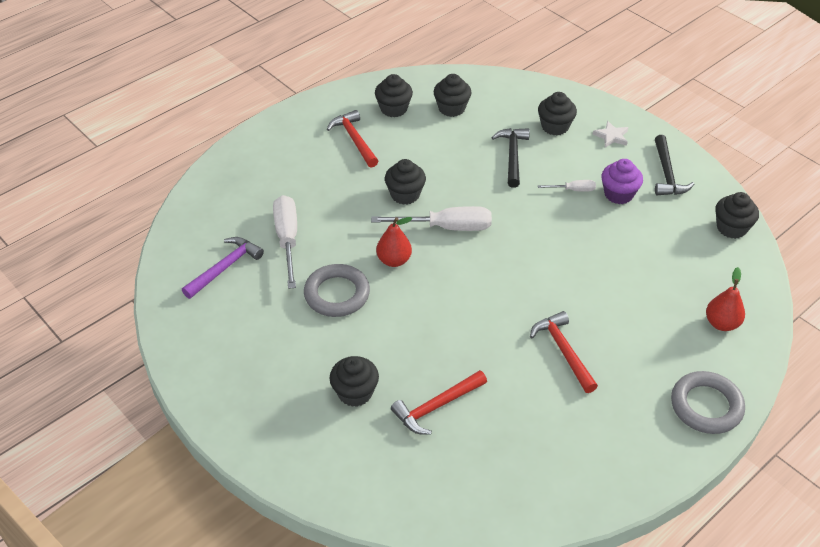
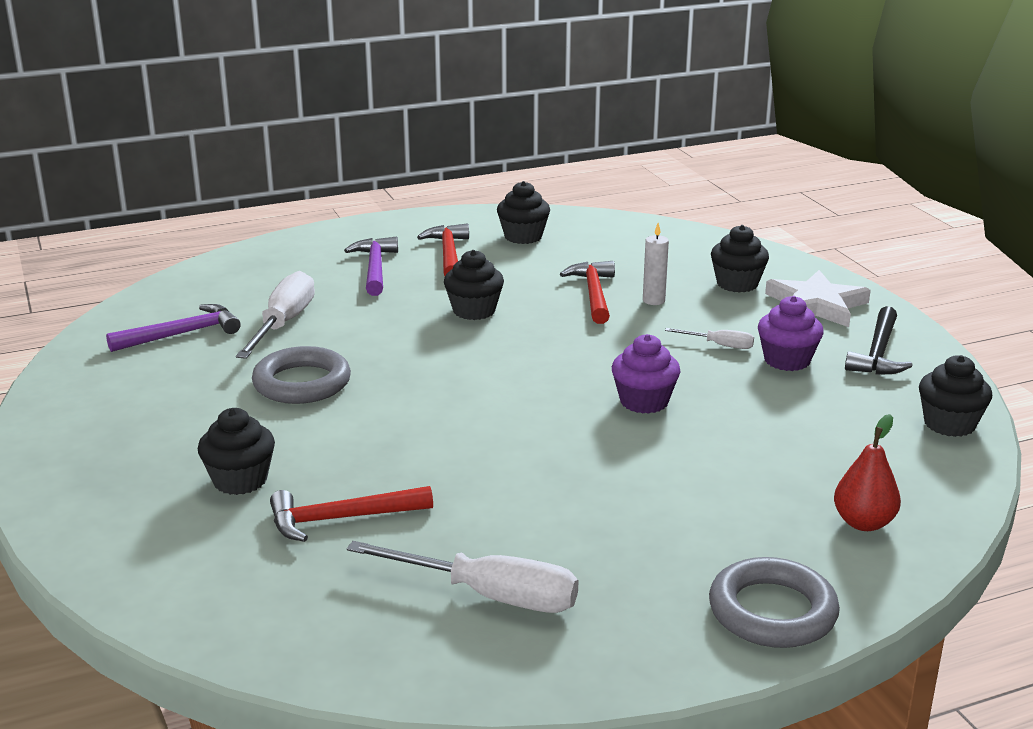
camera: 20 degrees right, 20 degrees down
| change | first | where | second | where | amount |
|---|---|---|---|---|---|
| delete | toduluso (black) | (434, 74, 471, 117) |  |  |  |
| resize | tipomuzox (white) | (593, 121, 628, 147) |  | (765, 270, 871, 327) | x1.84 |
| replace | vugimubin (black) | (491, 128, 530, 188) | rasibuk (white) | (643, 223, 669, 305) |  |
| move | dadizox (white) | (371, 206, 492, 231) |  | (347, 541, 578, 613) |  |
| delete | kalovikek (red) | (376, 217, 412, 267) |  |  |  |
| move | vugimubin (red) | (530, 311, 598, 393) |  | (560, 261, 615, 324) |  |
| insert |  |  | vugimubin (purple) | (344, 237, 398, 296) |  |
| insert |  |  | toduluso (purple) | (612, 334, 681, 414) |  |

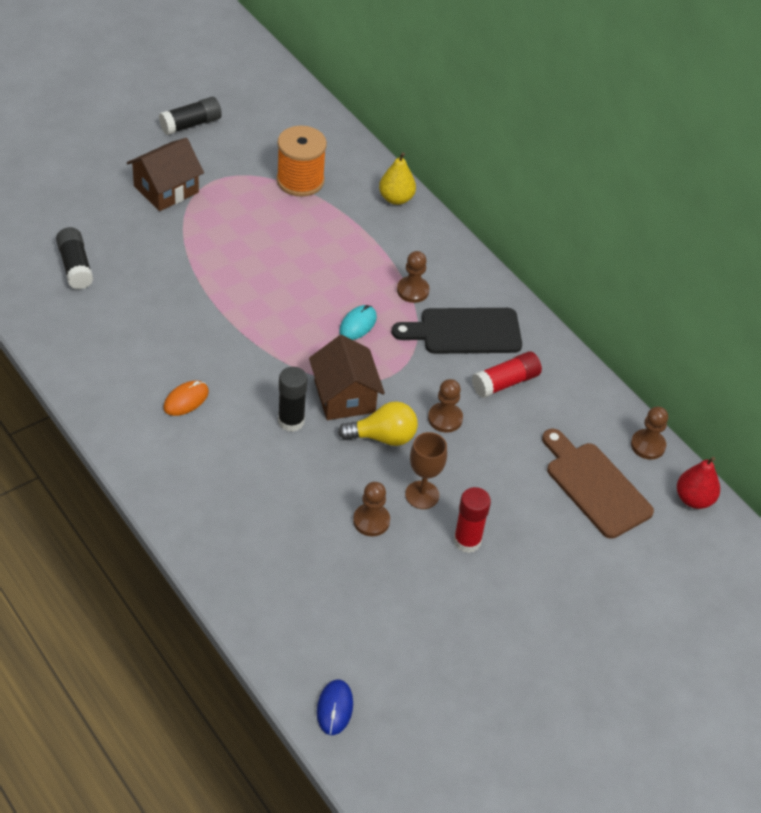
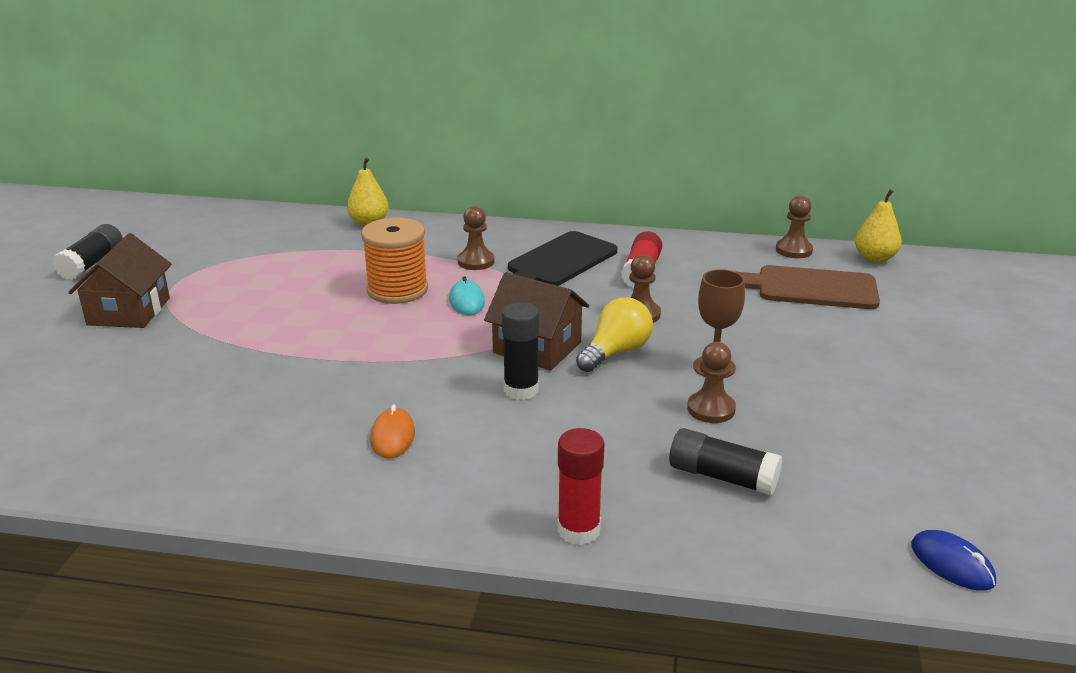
camera: 40 degrees left, 20 degrees down
| change | first | where | second | where | amount |
|---|---|---|---|---|---|
| move | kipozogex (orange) | (277, 126, 327, 197) |  | (361, 218, 428, 304) |  |
| move | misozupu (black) | (56, 227, 93, 289) |  | (669, 428, 782, 496) |  |
| recolor | kalovikek (red) | (677, 457, 720, 509) | kalovikek (yellow) | (855, 189, 902, 263) |  |
| move | misozupu (red) | (453, 487, 491, 553) |  | (557, 428, 604, 545) |  |

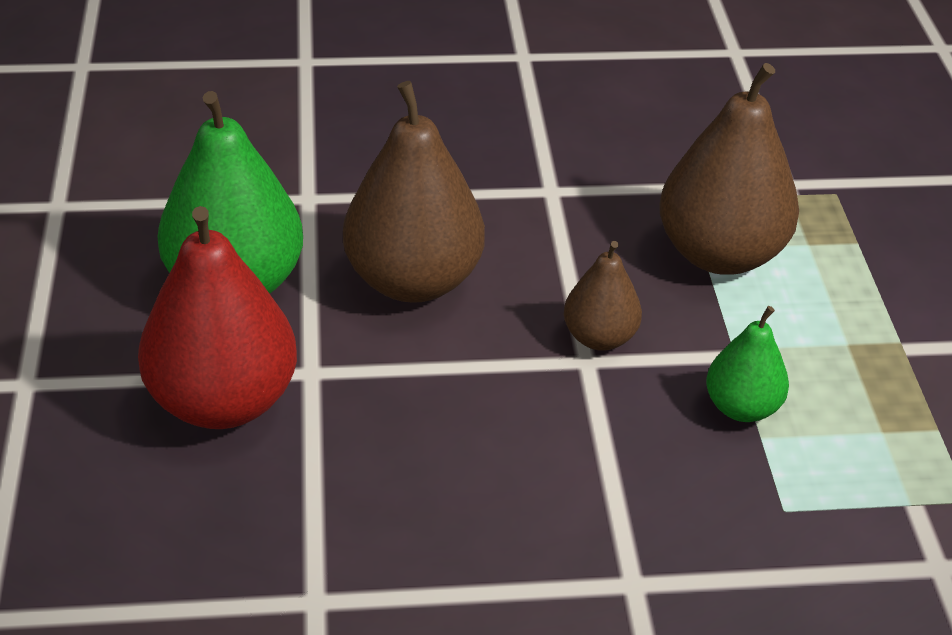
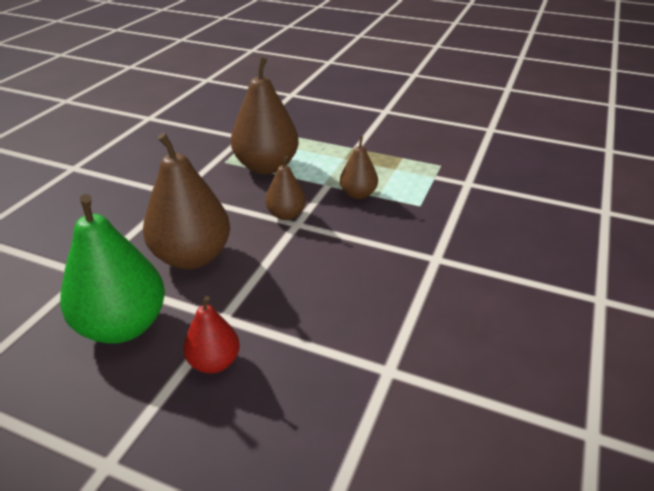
camera: 60 degrees left, 5 degrees down
| change | first | where | second | where | amount |
|---|---|---|---|---|---|
| resize | kalovikek (red) | (138, 206, 297, 429) |  | (183, 296, 240, 373) | x0.54 |
| recolor | kalovikek (green) | (706, 306, 789, 422) | kalovikek (brown) | (340, 136, 378, 199) |  |

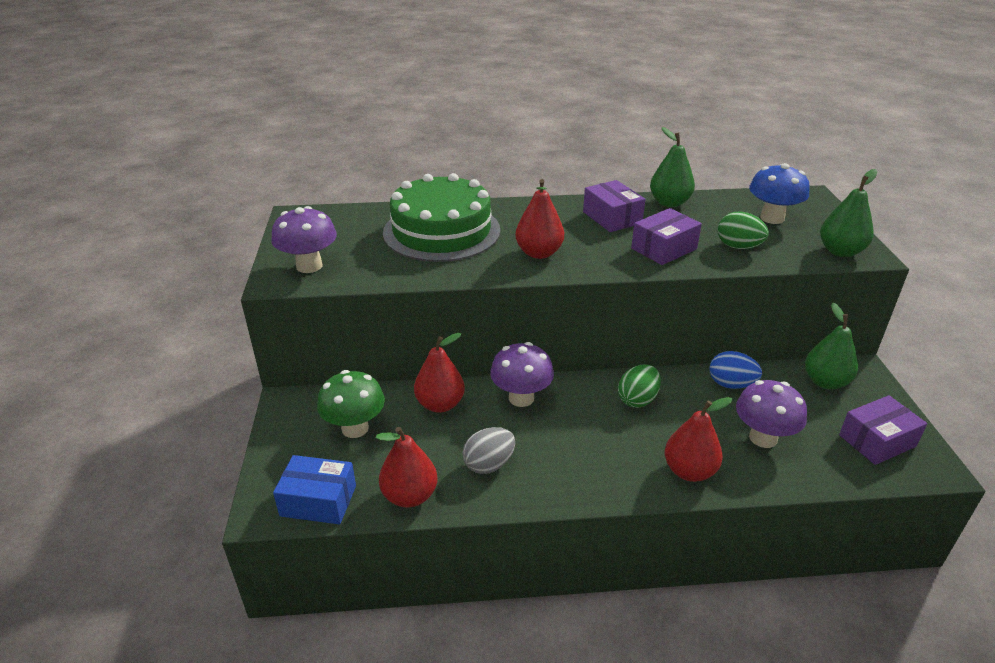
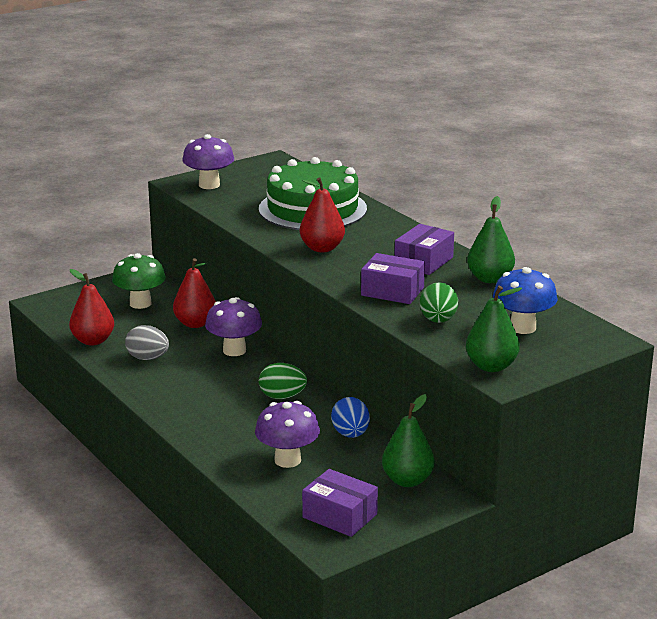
camera: 60 degrees right, 10 degrees down
| change | first | where | second | where | amount |
|---|---|---|---|---|---|
| delete | kalovikek (red) | (665, 397, 732, 482) |  |  |  |
| delete | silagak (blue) | (273, 455, 356, 524) |  |  |  |

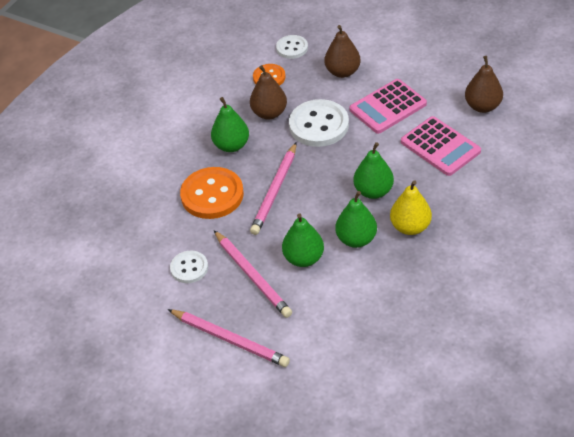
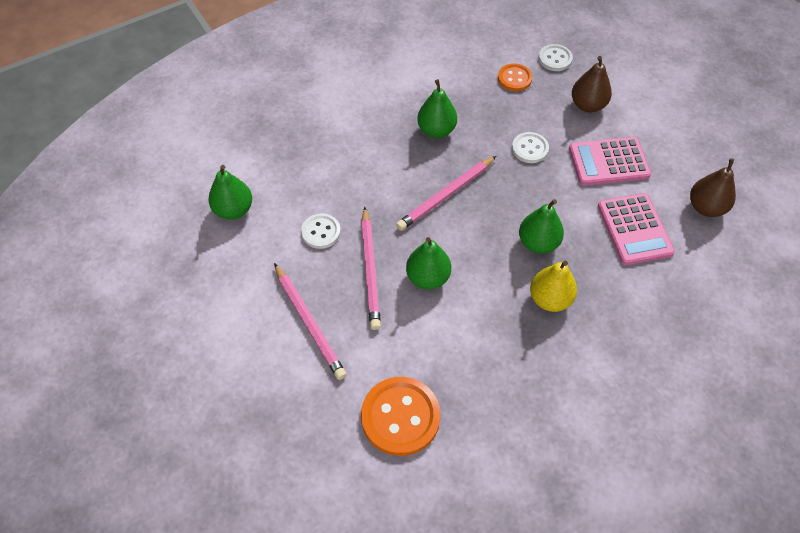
camera: 25 degrees right, 10 degrees up
| change | first | where | second | where | amount |
|---|---|---|---|---|---|
| delete | kalovikek (brown) | (250, 65, 287, 119) |  |  |  |
| resize | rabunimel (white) | (289, 99, 349, 147) |  | (512, 132, 549, 163) | x0.57 |
| move | rabunimel (orange) | (180, 167, 244, 219) |  | (361, 377, 441, 456) |  |
| move | kalovikek (green) | (335, 191, 377, 248) |  | (208, 165, 252, 220) |  |

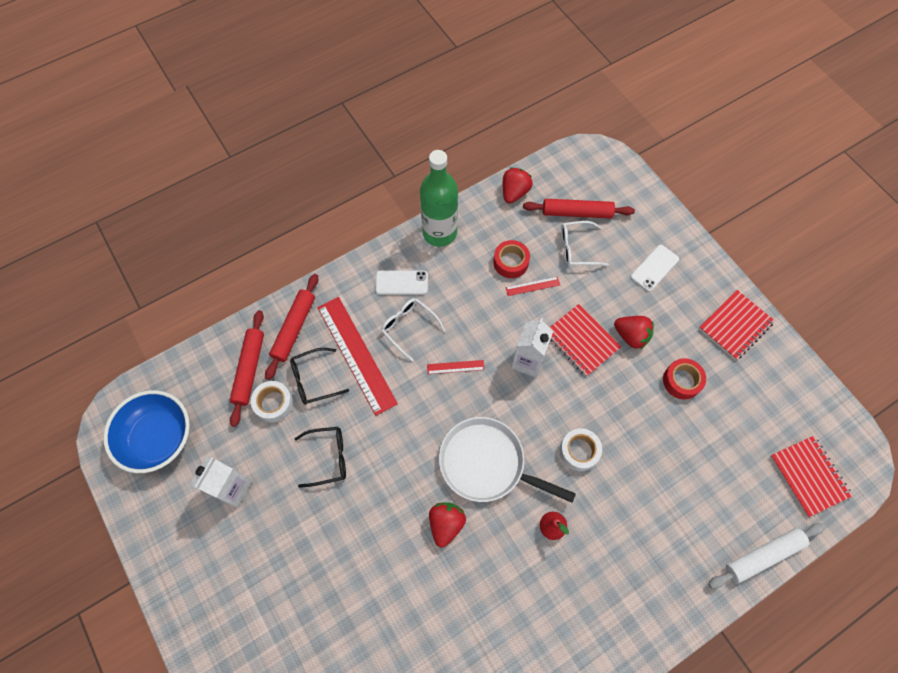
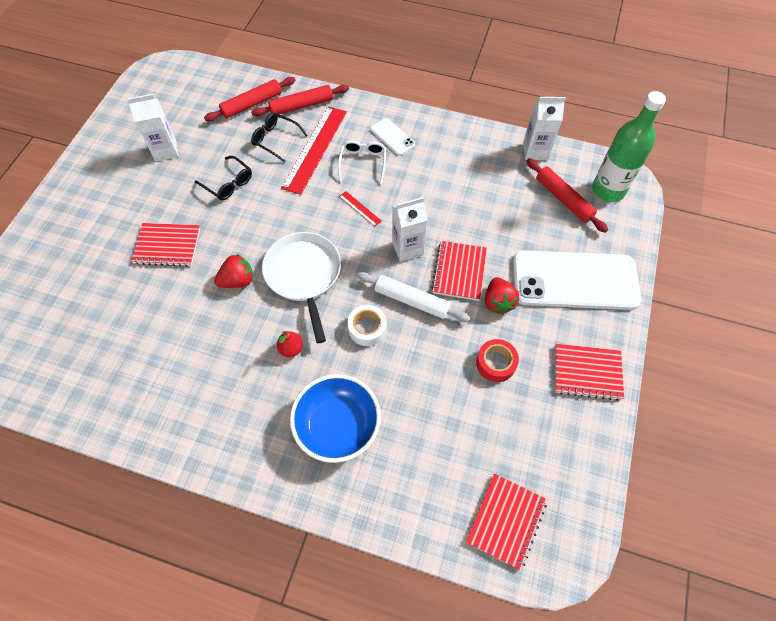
camera: 50 degrees right, 5 degrees down
| change | first | where | second | where | amount |
|---|---|---|---|---|---|
| move | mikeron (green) | (420, 150, 458, 247) |  | (592, 91, 666, 202) |  |
| replace | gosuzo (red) | (503, 167, 533, 204) | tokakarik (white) | (523, 97, 566, 160) |  |
| delete | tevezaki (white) | (561, 221, 609, 266) |  |  |  |
| delete | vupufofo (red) | (493, 240, 530, 278) |  |  |  |
| resize | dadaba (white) | (630, 245, 679, 292) |  | (513, 250, 641, 310) | x2.28 |
| delete | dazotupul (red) | (505, 276, 560, 296) |  |  |  |
| delete | vupufofo (white) | (251, 381, 293, 423) |  |  |  |
| move | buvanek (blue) | (103, 390, 190, 473) |  | (290, 374, 381, 463) |  |
| move | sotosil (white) | (708, 523, 825, 589) |  | (357, 272, 470, 322) |  |
| insert |  |  | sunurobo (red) | (131, 223, 200, 267) |  |

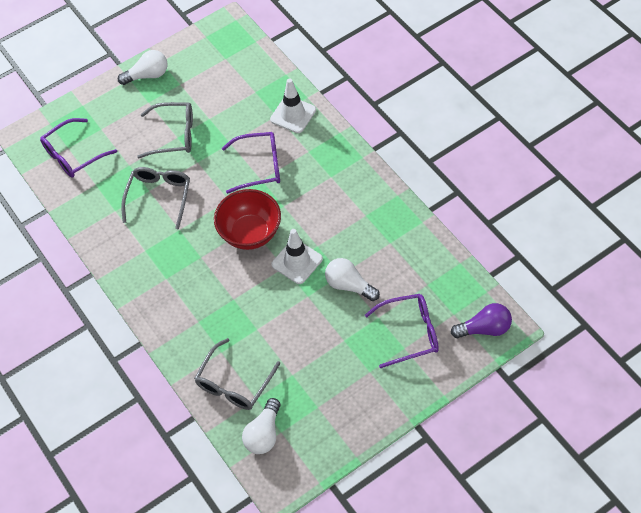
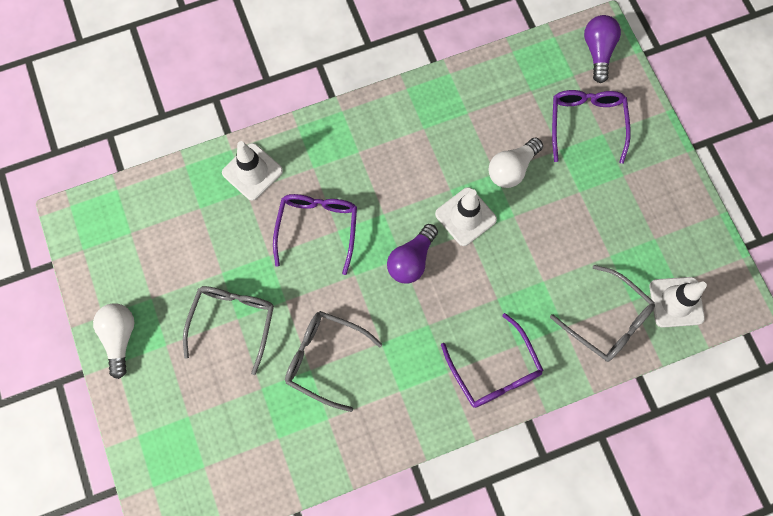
camera: 80 degrees left, 15 degrees up
| change | first | where | second | where | amount |
|---|---|---|---|---|---|
| move | tevezaki (purple) | (40, 118, 117, 178) |  | (441, 313, 544, 408) |  |
| replace | buvanek (red) | (214, 189, 281, 250) | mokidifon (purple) | (387, 224, 438, 284) |  |
| replace | mokidifon (white) | (242, 398, 280, 454) | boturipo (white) | (649, 277, 707, 328) |  |

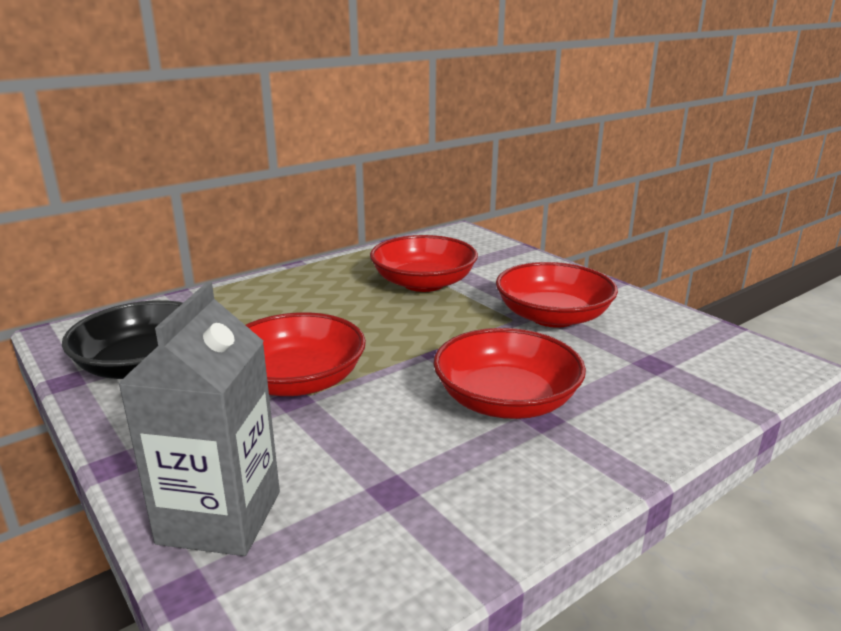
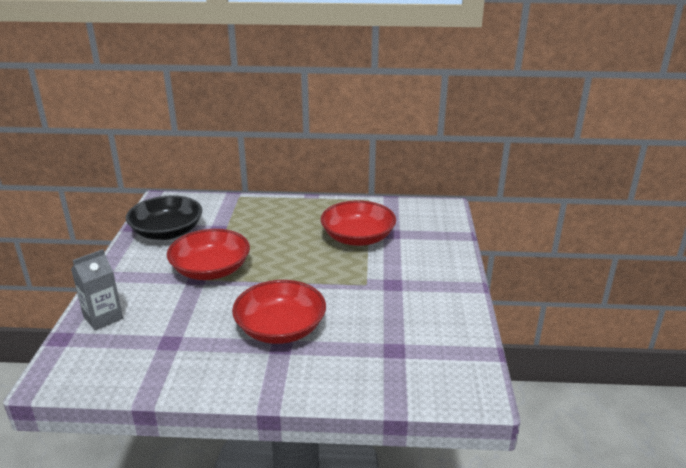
camera: 40 degrees right, 5 degrees up
| change | first | where | second | where | amount |
|---|---|---|---|---|---|
| delete | buvanek (red) | (496, 262, 618, 328) |  |  |  |
| resize | tokakarik (grey) | (118, 282, 280, 556) |  | (71, 249, 123, 331) | x0.66 |

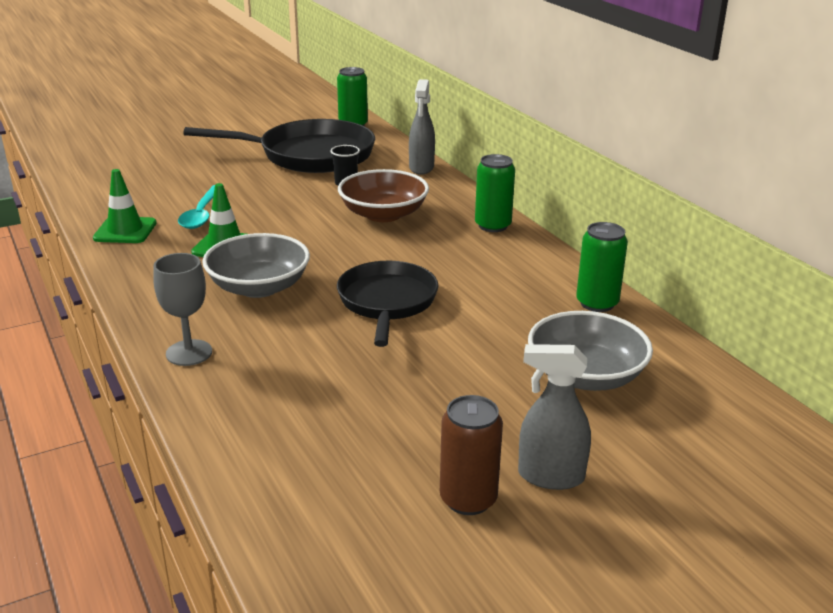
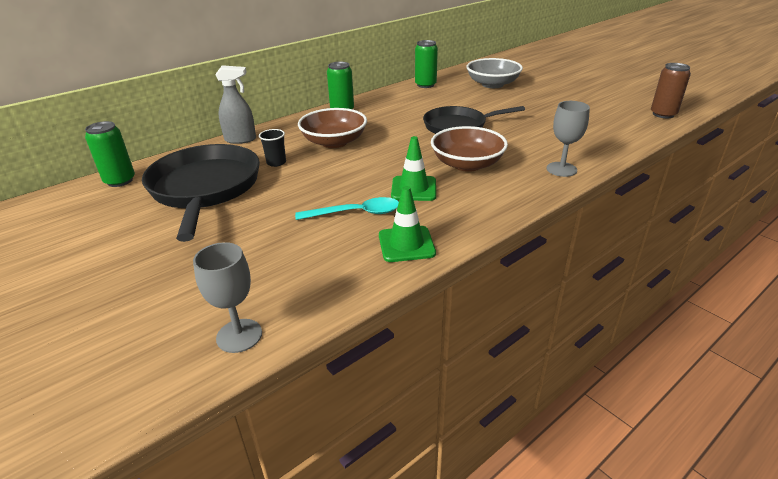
camera: 100 degrees left, 5 degrees up
| change | first | where | second | where | amount |
|---|---|---|---|---|---|
| recolor | buvanek (grey) | (202, 233, 310, 298) | buvanek (brown) | (431, 126, 508, 172) |  |
| delete | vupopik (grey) | (518, 344, 591, 490) |  |  |  |
| move | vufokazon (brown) | (440, 395, 503, 515) |  | (651, 63, 691, 118) |  |
| insert |  |  | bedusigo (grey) | (193, 242, 262, 353) |  |

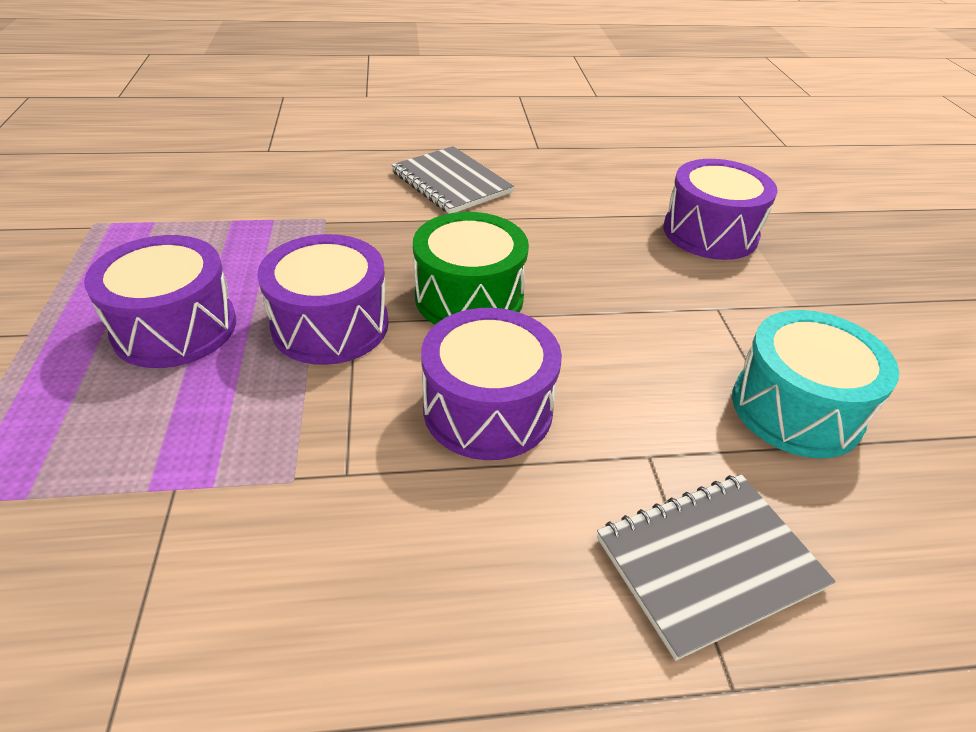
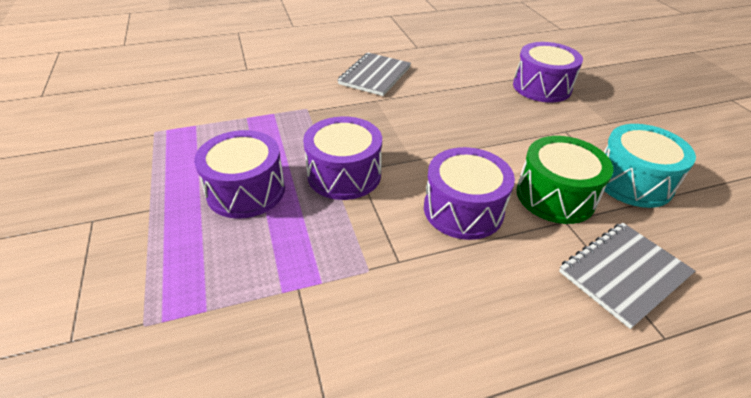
camera: 10 degrees left, 0 degrees up
| change | first | where | second | where | amount |
|---|---|---|---|---|---|
| rotate | sunurobo (grey) | (392, 146, 514, 214) |  | (337, 53, 411, 96) | 75 degrees clockwise |
| move | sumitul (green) | (413, 212, 529, 325) |  | (516, 136, 613, 224) |  |

